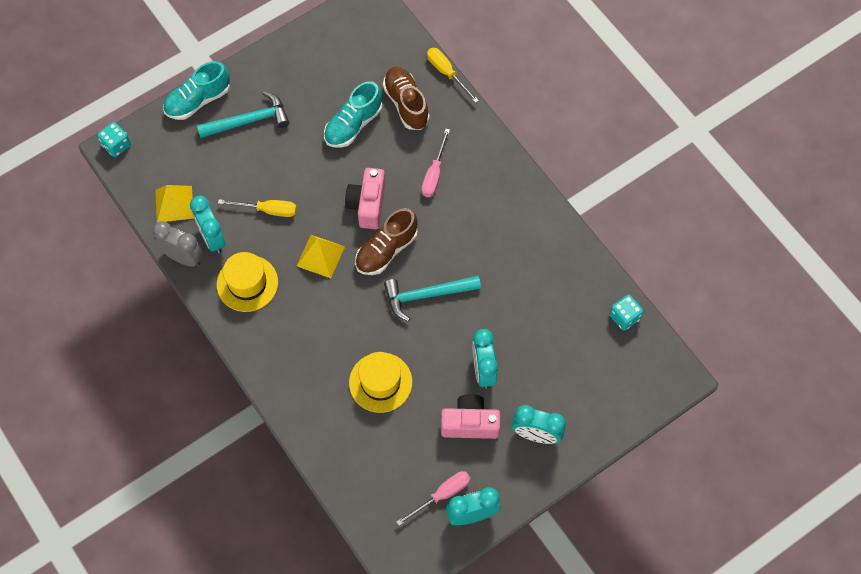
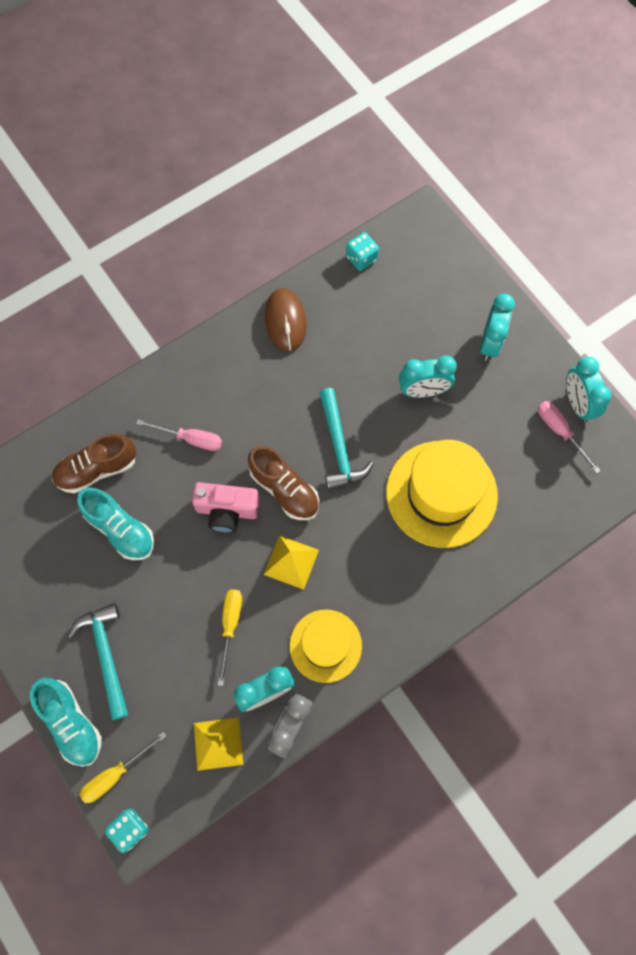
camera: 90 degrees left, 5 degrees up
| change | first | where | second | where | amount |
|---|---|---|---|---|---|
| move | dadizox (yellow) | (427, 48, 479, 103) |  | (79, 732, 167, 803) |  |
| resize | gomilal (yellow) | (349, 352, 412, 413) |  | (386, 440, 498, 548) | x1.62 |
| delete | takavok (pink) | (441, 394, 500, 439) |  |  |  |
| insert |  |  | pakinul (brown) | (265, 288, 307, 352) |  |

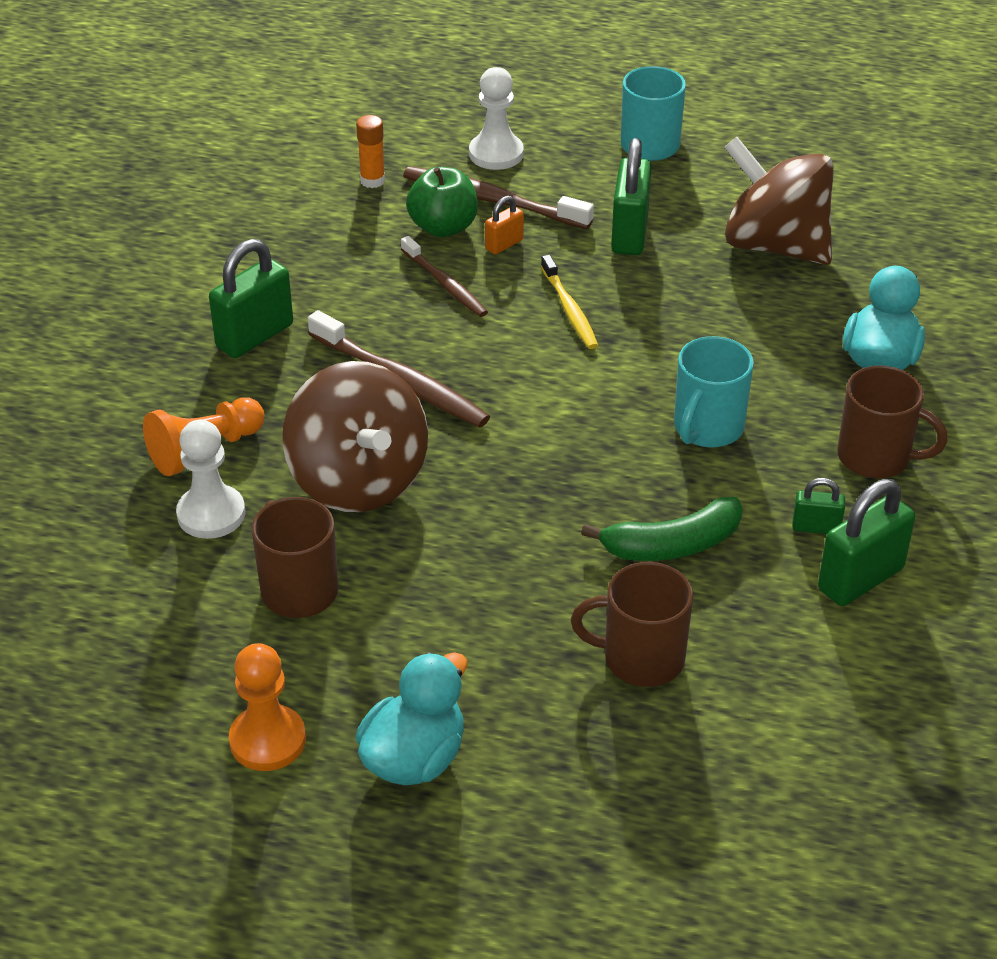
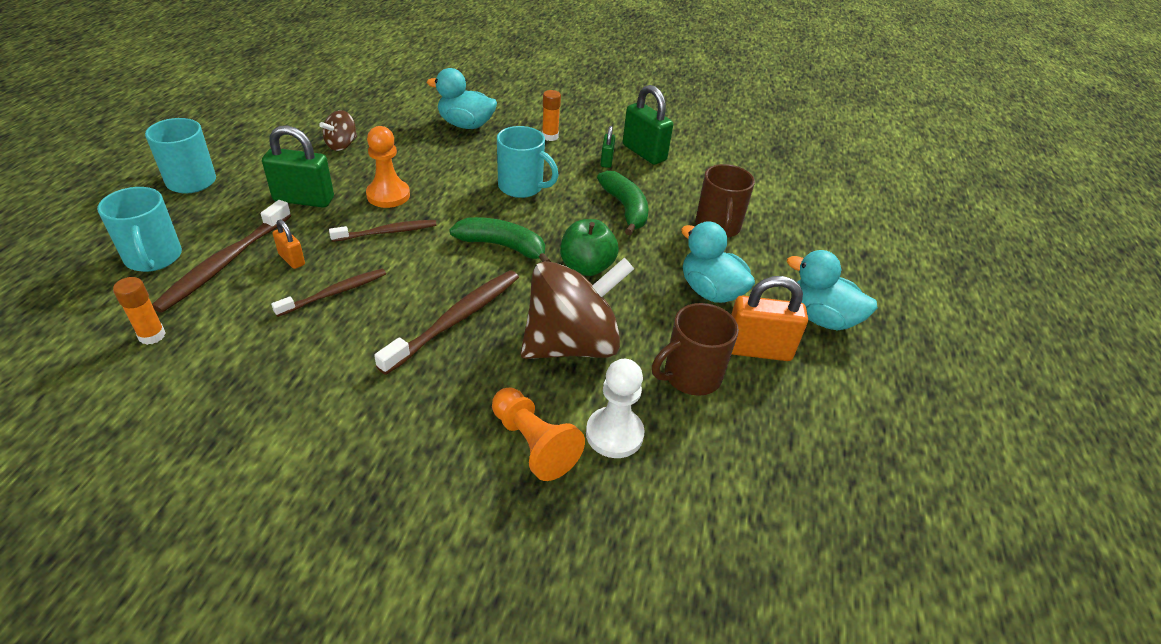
camera: 95 degrees left, 0 degrees up
| change | first | where | second | where | amount |
|---|---|---|---|---|---|
| replace | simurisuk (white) | (469, 67, 524, 170) | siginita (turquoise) | (97, 187, 182, 272) |  |
| resize | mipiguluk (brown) | (724, 137, 834, 265) |  | (319, 110, 357, 151) | x0.46 |
| move | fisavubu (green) | (406, 167, 478, 237) |  | (560, 219, 619, 276) |  |
| delete | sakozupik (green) | (209, 239, 293, 358) |  |  |  |
| recolor | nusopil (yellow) | (541, 255, 598, 349) | nusopil (brown) | (329, 220, 437, 242) |  |
| replace | siginita (brown) | (837, 366, 948, 479) | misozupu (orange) | (542, 90, 561, 141) |  |
| move | simurisuk (orange) | (229, 643, 306, 771) |  | (366, 126, 410, 208) |  |
| insert |  |  | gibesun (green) | (449, 217, 551, 262) |  |
| insert |  |  | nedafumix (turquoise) | (681, 221, 755, 303) |  |
| insert |  |  | sakozupik (orange) | (731, 276, 808, 361) |  |

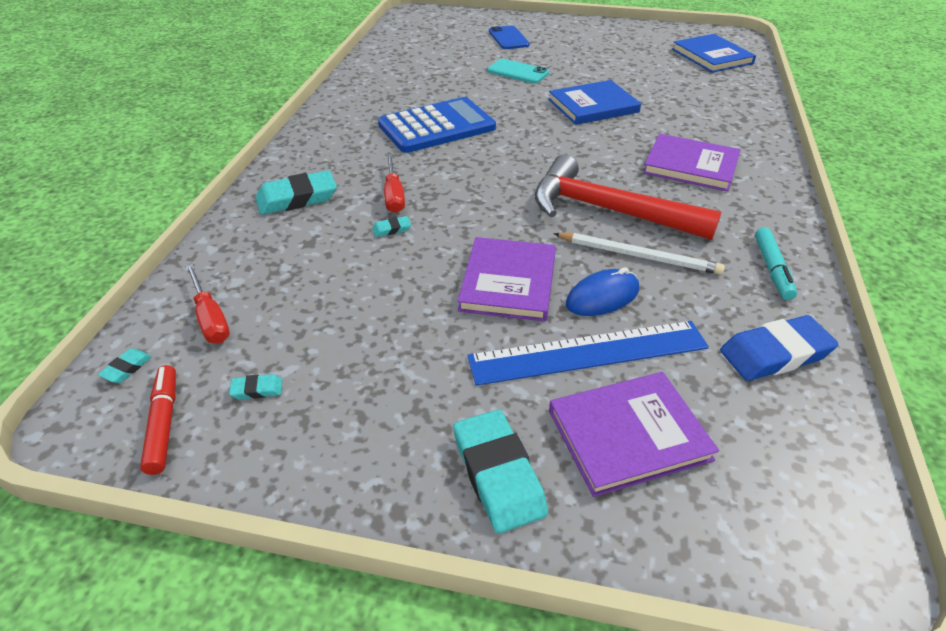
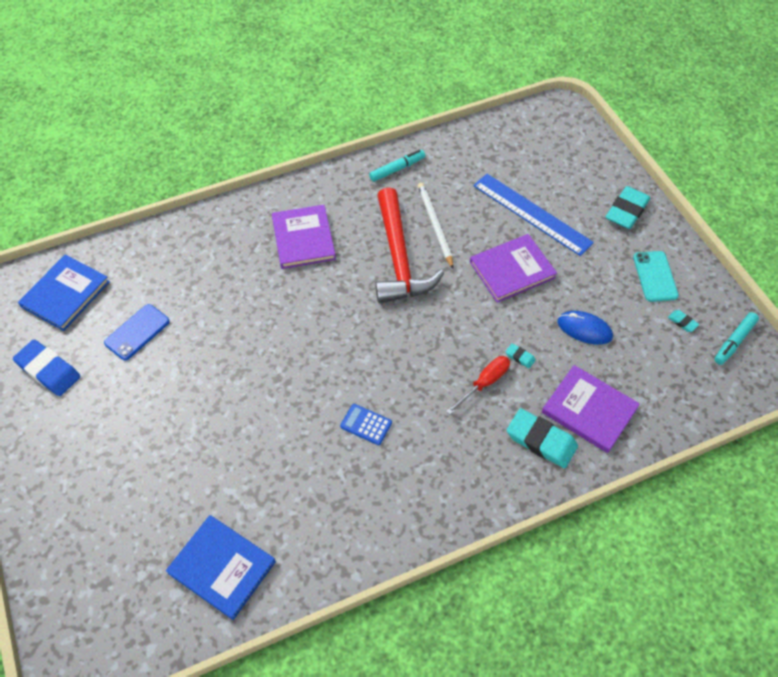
camera: 125 degrees left, 15 degrees up
| change | first | where | second | where | amount |
|---|---|---|---|---|---|
| move | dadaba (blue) | (489, 26, 530, 49) |  | (104, 304, 170, 360) |  |
| move | dadaba (turquoise) | (487, 59, 549, 83) |  | (633, 251, 679, 302) |  |
| move | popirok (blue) | (548, 80, 641, 125) |  | (166, 515, 276, 620) |  |
| resize | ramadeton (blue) | (378, 97, 496, 153) |  | (340, 404, 392, 445) | x0.44 |
| delete | dadizox (red) | (185, 264, 230, 344) |  |  |  |
| move | pakinul (blue) | (566, 267, 639, 316) |  | (557, 311, 613, 345) |  |
| move | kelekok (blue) | (720, 315, 838, 381) |  | (13, 339, 81, 396) |  |
| delete | kelekok (turquoise) | (98, 348, 152, 383) |  |  |  |
| recolor | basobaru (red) | (140, 365, 176, 475) | basobaru (turquoise) | (714, 312, 759, 365) |  |
| move | popirok (purple) | (549, 372, 719, 497) |  | (542, 365, 640, 453) |  |

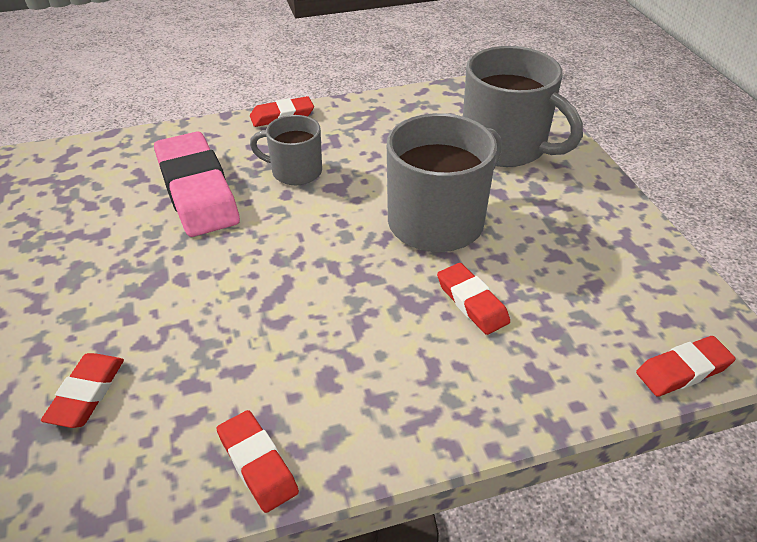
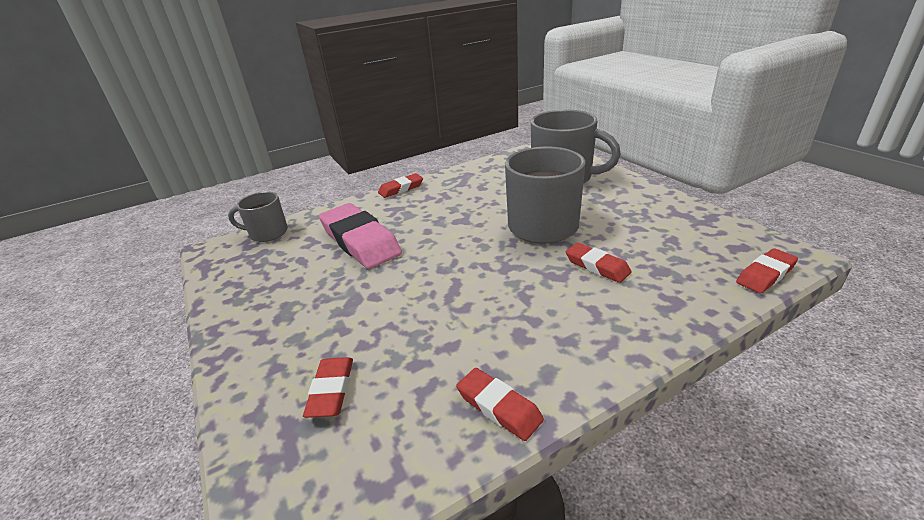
camera: 10 degrees left, 10 degrees down
| change | first | where | second | where | amount |
|---|---|---|---|---|---|
| move | siginita (grey) | (250, 115, 322, 185) |  | (228, 192, 288, 242) |  |

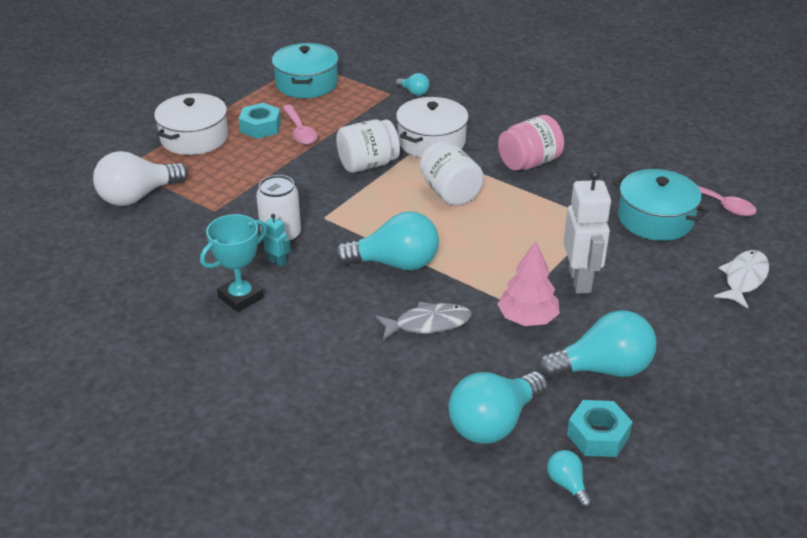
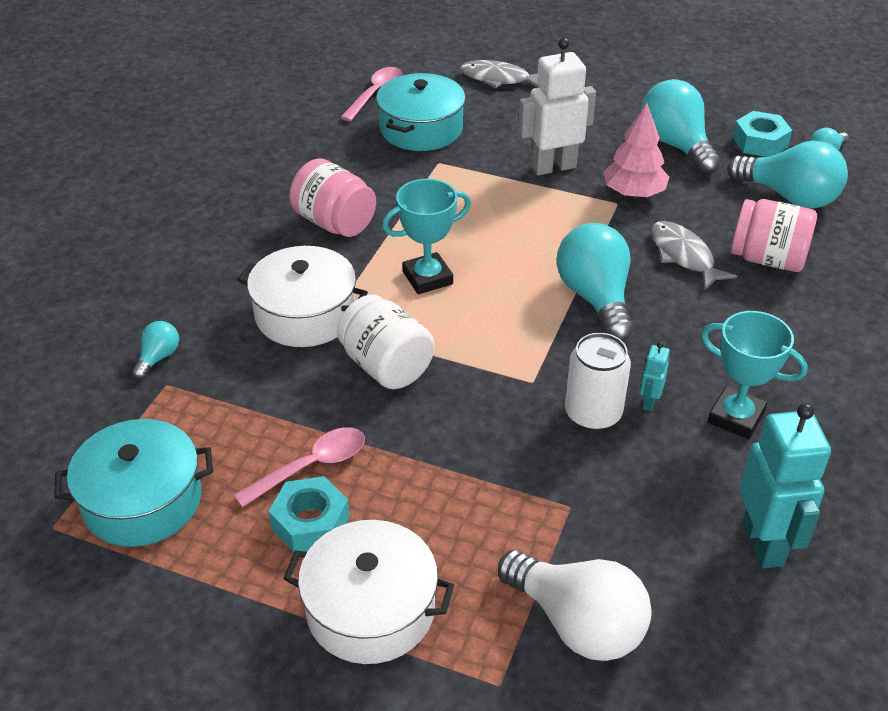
camera: 105 degrees left, 5 degrees up
| change | first | where | second | where | amount |
|---|---|---|---|---|---|
| replace | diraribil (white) | (420, 141, 484, 206) | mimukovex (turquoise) | (382, 179, 471, 294) |  |
| recolor | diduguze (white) | (714, 250, 769, 309) | diduguze (grey) | (460, 60, 539, 88) |  |
| insert |  |  | diraribil (pink) | (731, 199, 817, 272) |  |
| insert |  |  | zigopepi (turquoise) | (739, 403, 831, 568) |  |

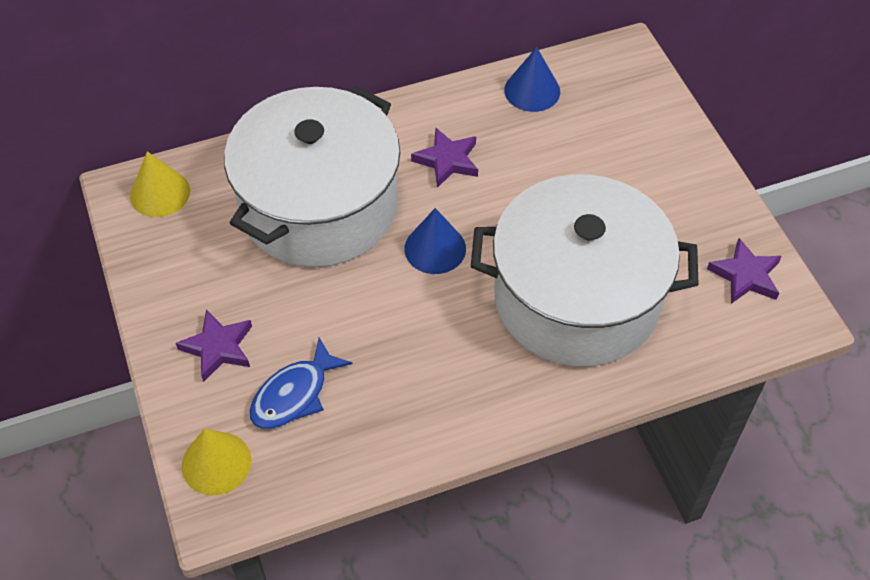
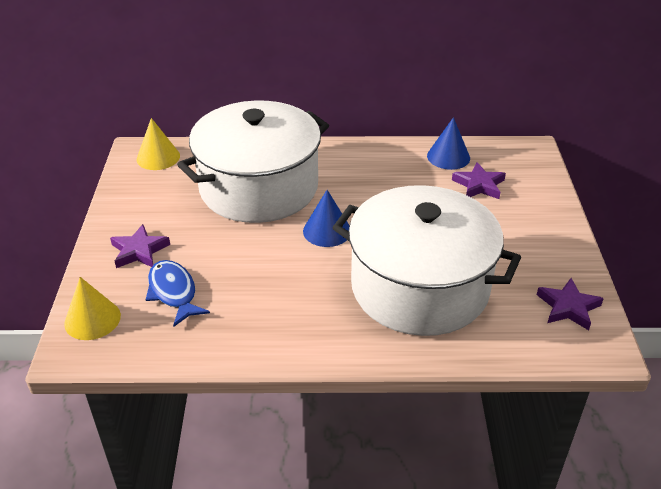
camera: 20 degrees right, 15 degrees down
| change | first | where | second | where | amount |
|---|---|---|---|---|---|
| move | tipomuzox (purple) | (411, 127, 478, 188) |  | (452, 162, 506, 199) |  |
| rotate | diduguze (blue) | (249, 338, 353, 429) |  | (146, 260, 210, 327) | 90 degrees clockwise |

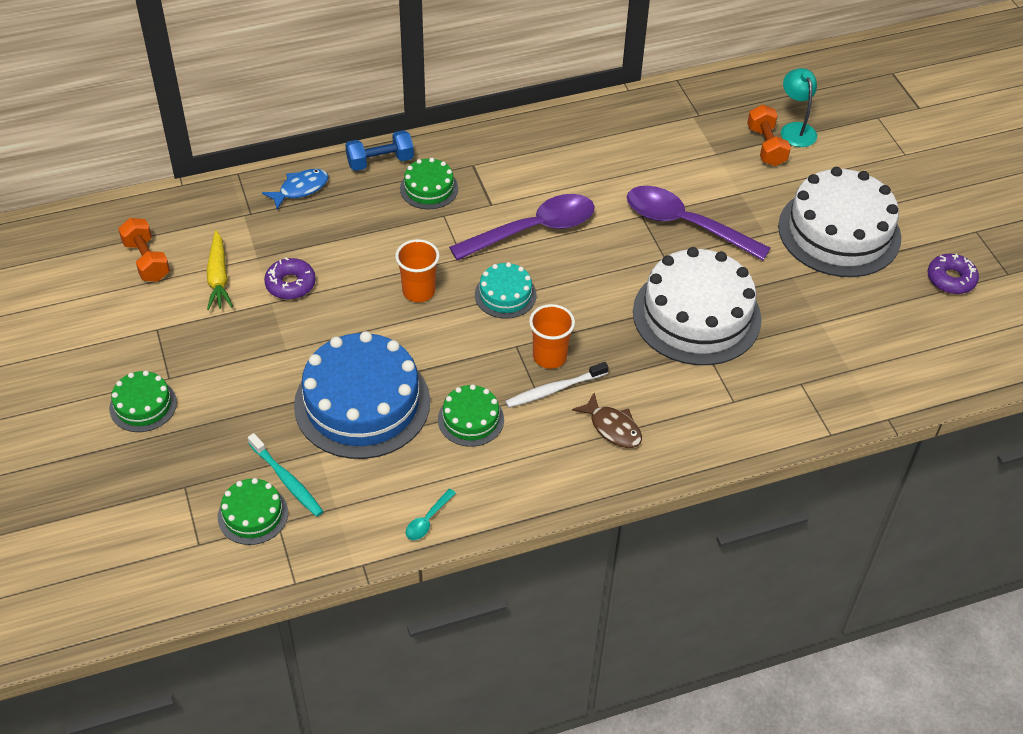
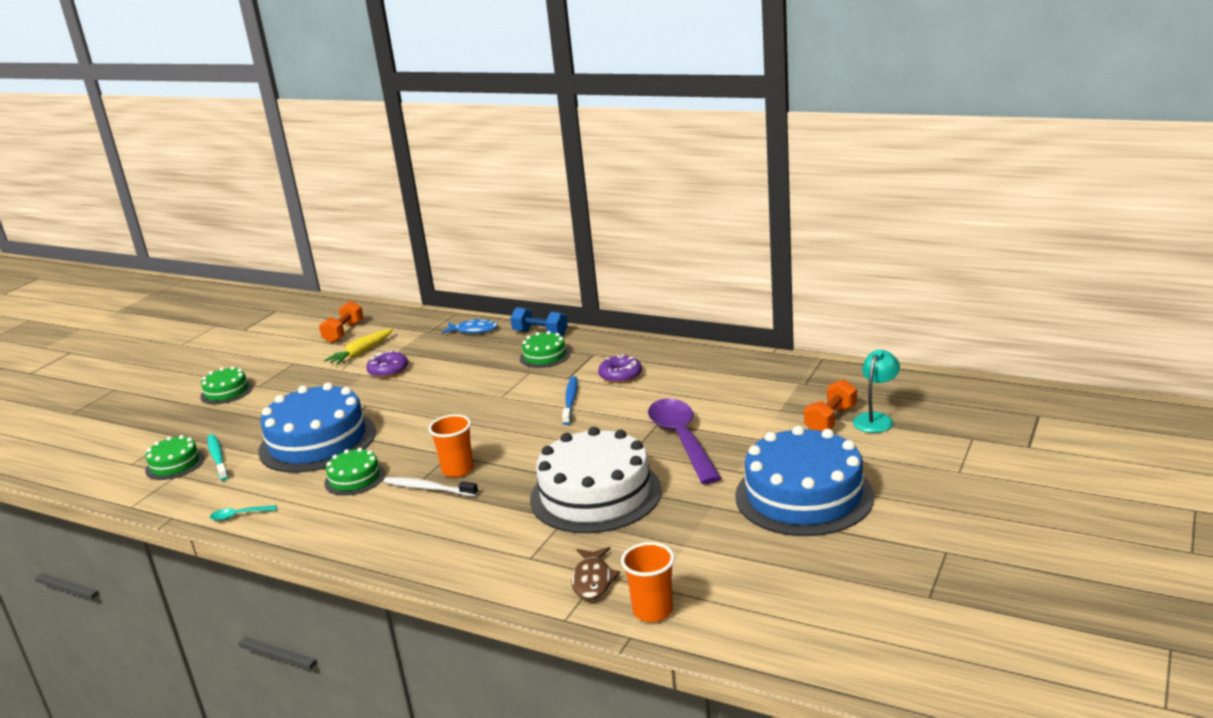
camera: 50 degrees right, 25 degrees down
| change | first | where | second | where | amount |
|---|---|---|---|---|---|
| recolor | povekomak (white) | (778, 167, 901, 277) | povekomak (blue) | (735, 426, 874, 536) |  |
| replace | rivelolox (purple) | (449, 194, 595, 260) | nusopil (blue) | (562, 376, 578, 425) |  |
| move | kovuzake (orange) | (395, 239, 440, 302) |  | (621, 542, 675, 622) |  |
| move | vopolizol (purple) | (928, 254, 979, 294) |  | (598, 354, 642, 383) |  |
| delete | povekomak (turquoise) | (475, 262, 536, 319) |  |  |  |
| move | diduguze (brown) | (572, 393, 642, 448) |  | (571, 547, 620, 600) |  |
| rotate | nusopil (turquoise) | (248, 433, 323, 517) |  | (207, 434, 228, 481) | 150 degrees clockwise |

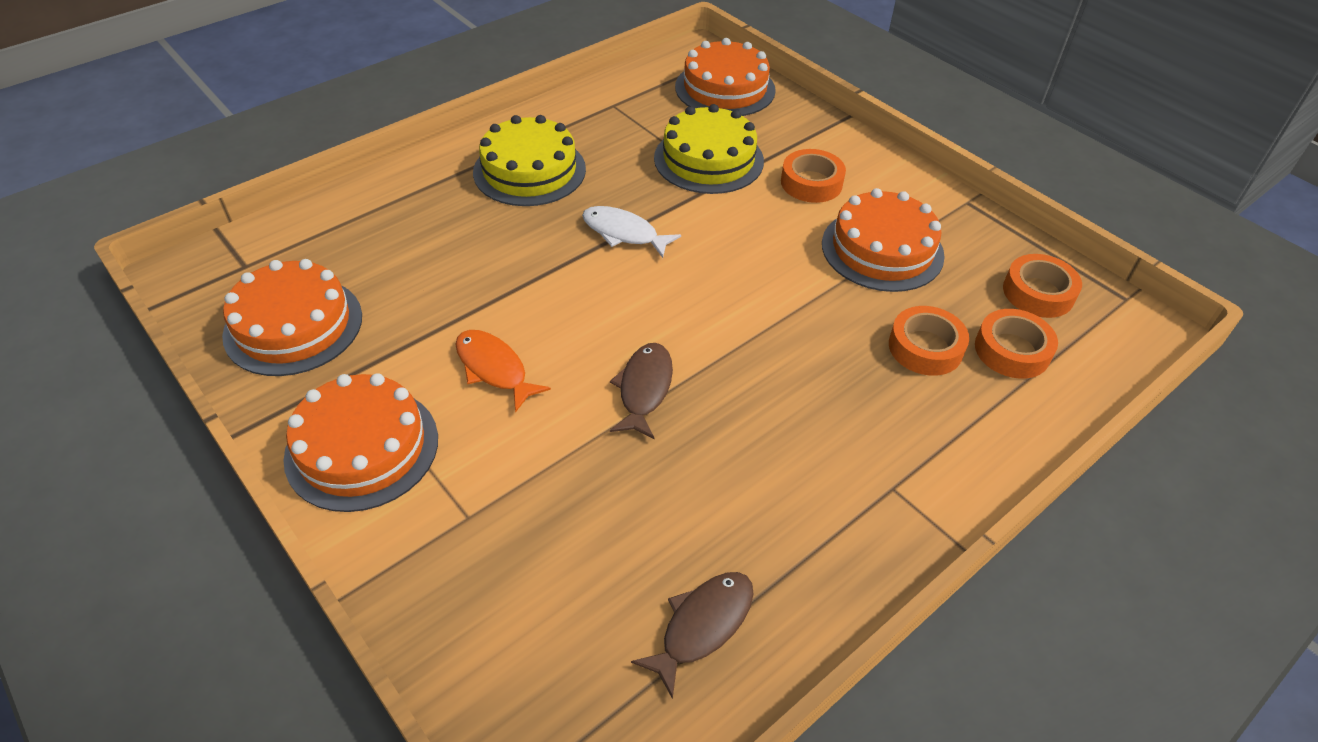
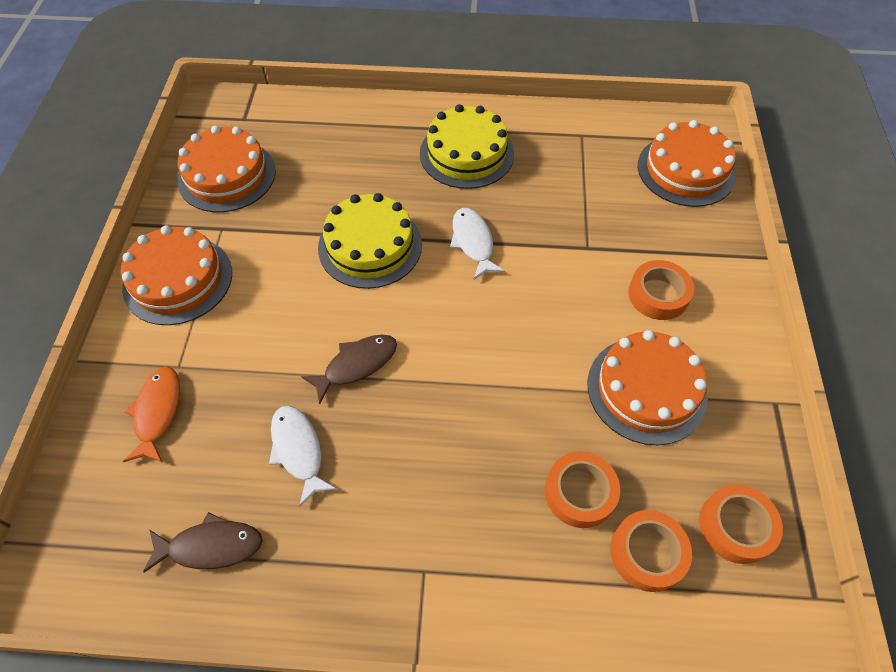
camera: 45 degrees right, 10 degrees up
| change | first | where | second | where | amount |
|---|---|---|---|---|---|
| move | povekomak (yellow) | (654, 104, 764, 194) |  | (318, 193, 422, 289) |  |
| move | diduguze (orange) | (455, 330, 551, 413) |  | (123, 367, 180, 463) |  |
| insert |  |  | diduguze (white) | (269, 406, 337, 507) |  |

